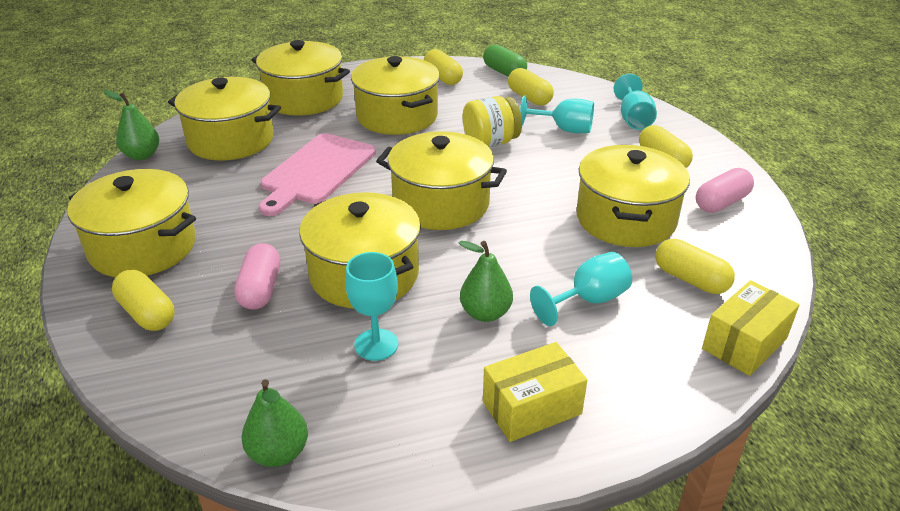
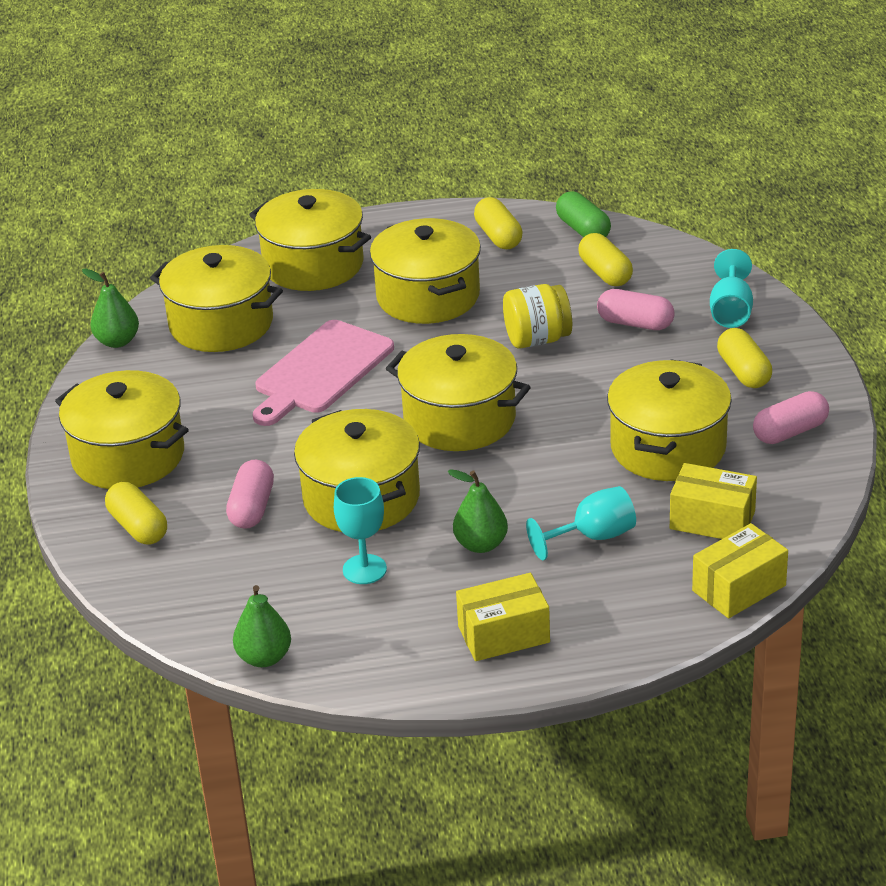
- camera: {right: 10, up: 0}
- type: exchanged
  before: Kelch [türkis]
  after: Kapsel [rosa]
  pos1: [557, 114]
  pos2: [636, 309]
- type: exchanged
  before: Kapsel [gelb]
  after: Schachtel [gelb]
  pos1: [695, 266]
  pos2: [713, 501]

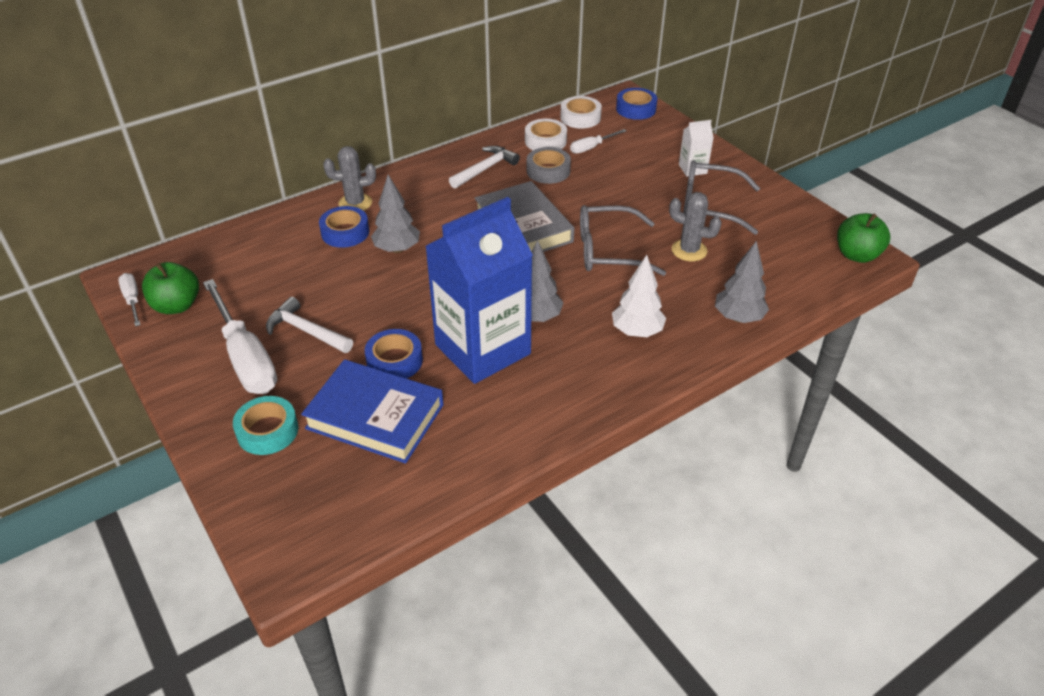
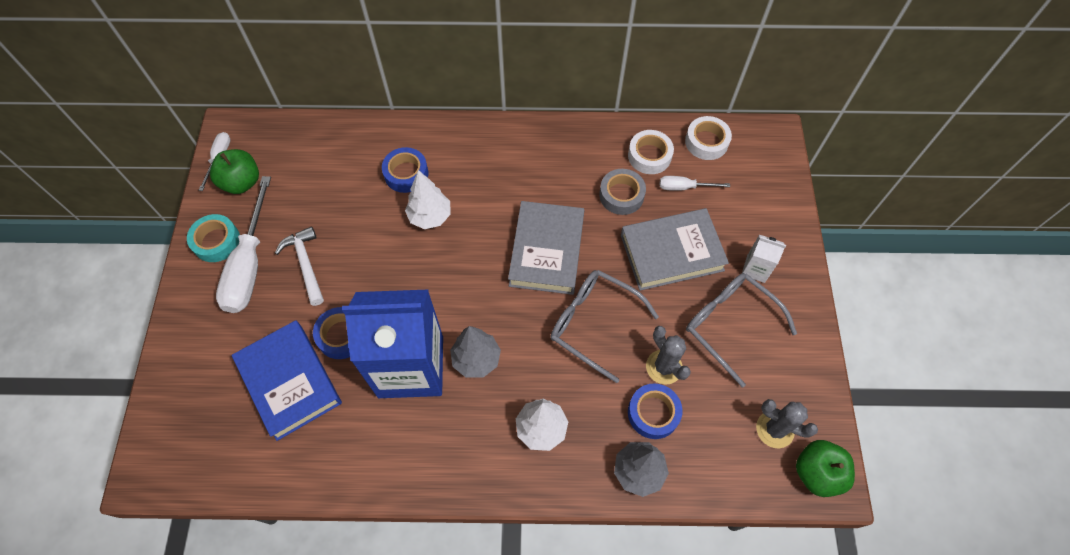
- camera: {right: 35, up: 20}
- type: relocated
  before: Klebeband [türkis]
  pos1: [265, 425]
  pos2: [213, 238]
- type: colour
  before: Baum [grau]
  after: Baum [weiß]
  pos1: [395, 214]
  pos2: [428, 199]
- type: appeared
  after: Buch [grau]
  pos2: [675, 249]
- type: relocated
  before: Klebeband [blau]
  pos1: [636, 104]
  pos2: [655, 411]
- type: relocated
  before: Kaktus [grau]
  pos1: [349, 178]
  pos2: [787, 423]
- type: missing
  before: Hammer [weiß]
  pos1: [484, 167]

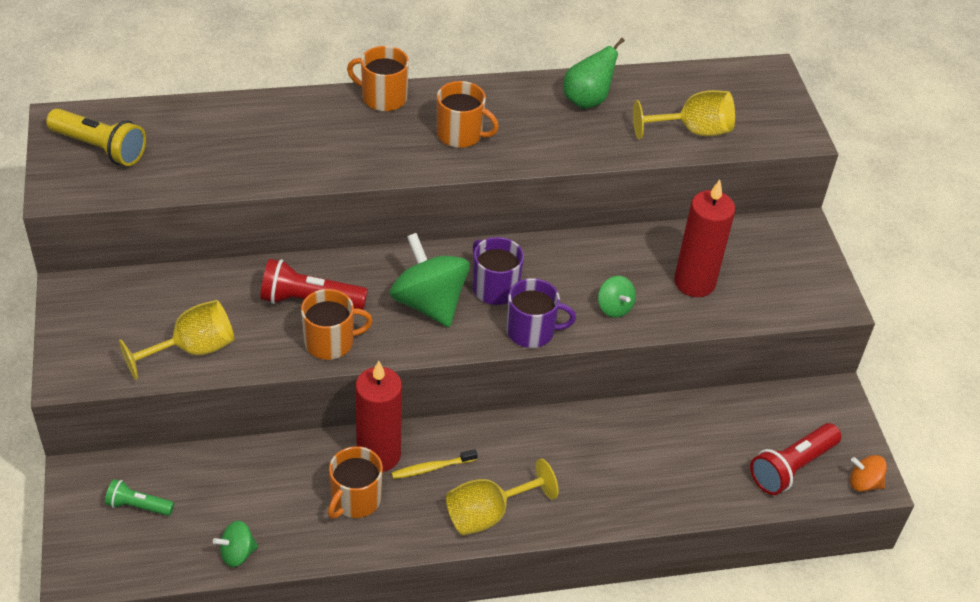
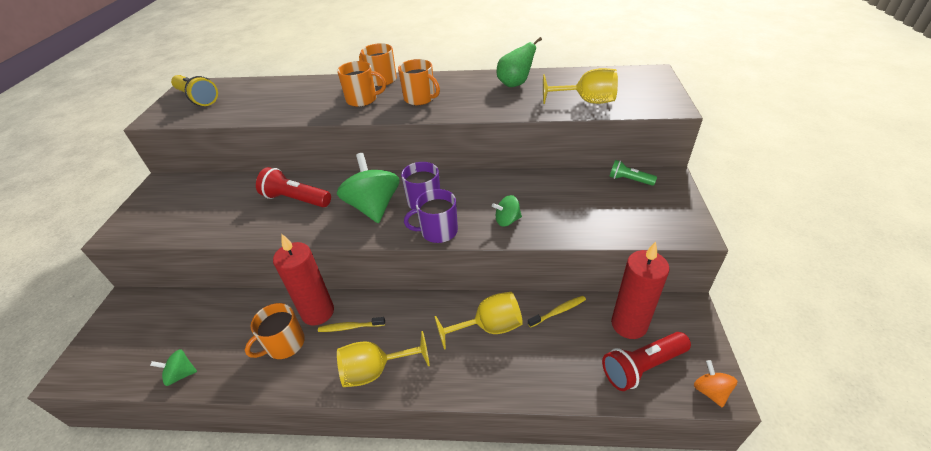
- camera: {right: 20, up: -5}
- type: relocated
  before: Tasse [orange]
  pos1: [337, 324]
  pos2: [361, 84]
- type: spun
  before: Tasse [lila]
  pos1: [541, 313]
  pos2: [431, 216]
  turn: 150
- type: relocated
  before: Kelch [gelb]
  pos1: [176, 340]
  pos2: [479, 321]
- type: spun
  before: Kreisel [grün]
  pos1: [617, 297]
  pos2: [507, 211]
  turn: 90
- type: appeared
  after: Zahnbürste [gelb]
  pos2: [557, 312]
- type: relocated
  before: Taschenlampe [grün]
  pos1: [139, 497]
  pos2: [633, 173]
- type: relocated
  before: Kerze [rot]
  pos1: [704, 238]
  pos2: [640, 290]
- type: spun
  before: Kreisel [orange]
  pos1: [868, 473]
  pos2: [715, 384]
  turn: 45

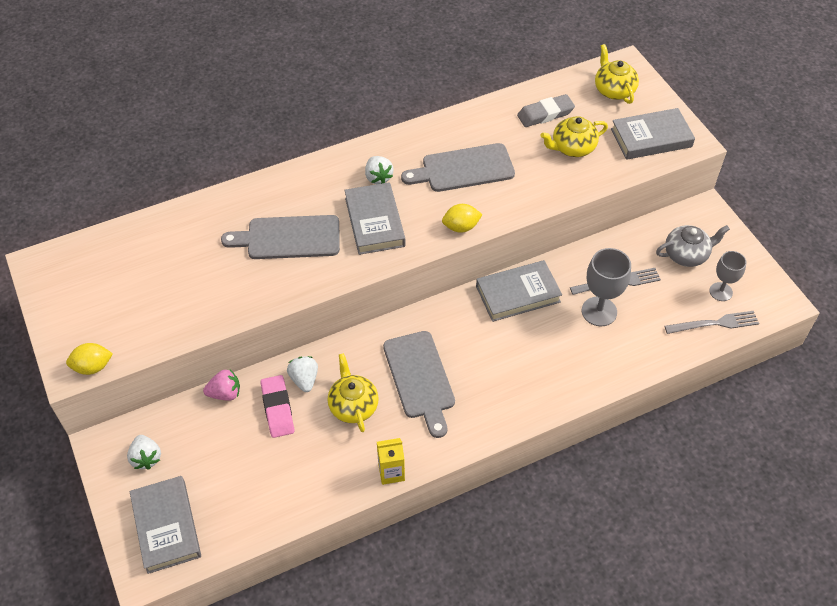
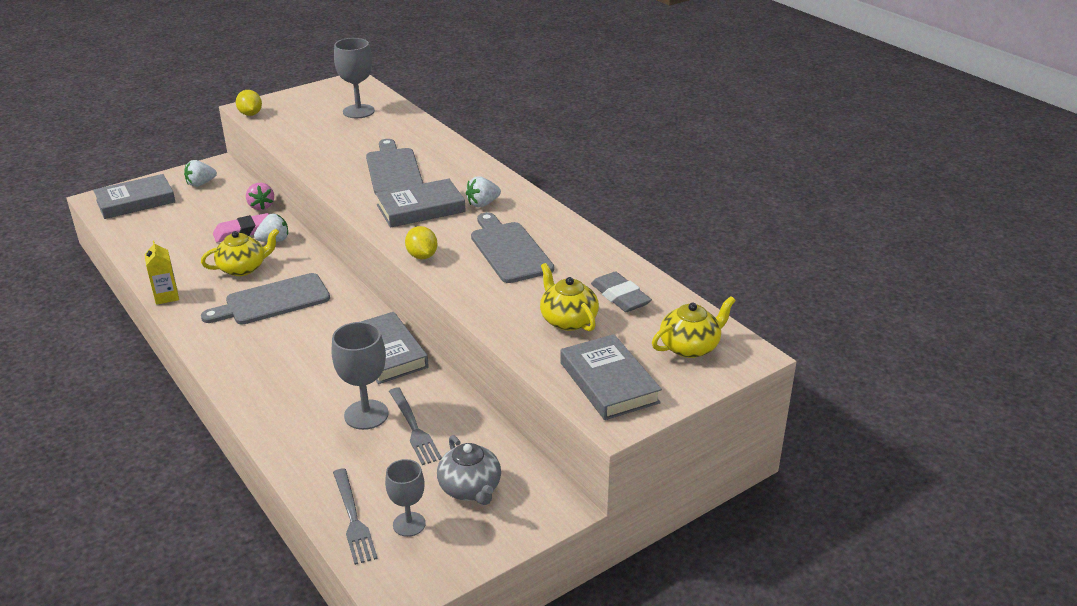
- camera: {right: 80, up: -20}
- type: appeared
  after: Kelch [grau]
  pos2: [354, 78]

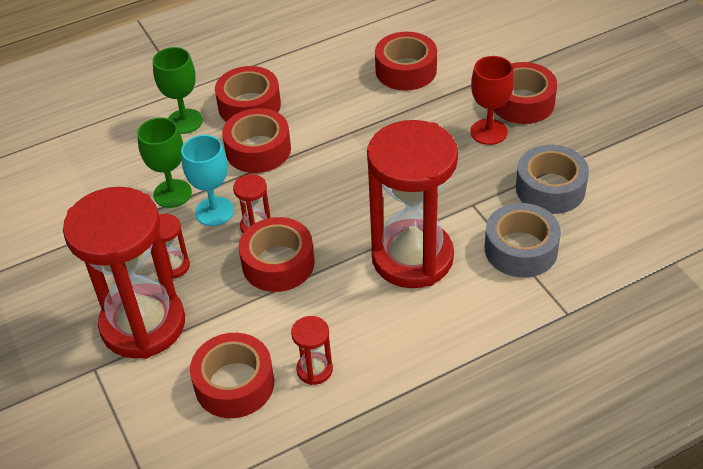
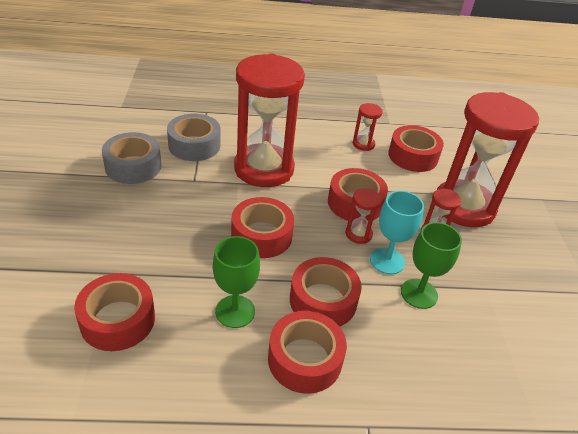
- camera: {right: -160, up: -5}
- type: relocated
  before: Kelch [grün]
  pos1: [178, 90]
  pos2: [236, 282]
- type: relocated
  before: Klebeband [rot]
  pos1: [525, 93]
  pos2: [262, 227]
- type: missing
  before: Kelch [rot]
  pos1: [492, 100]

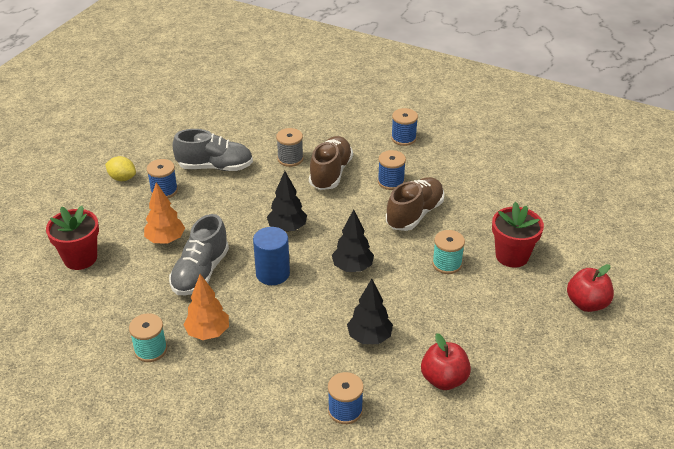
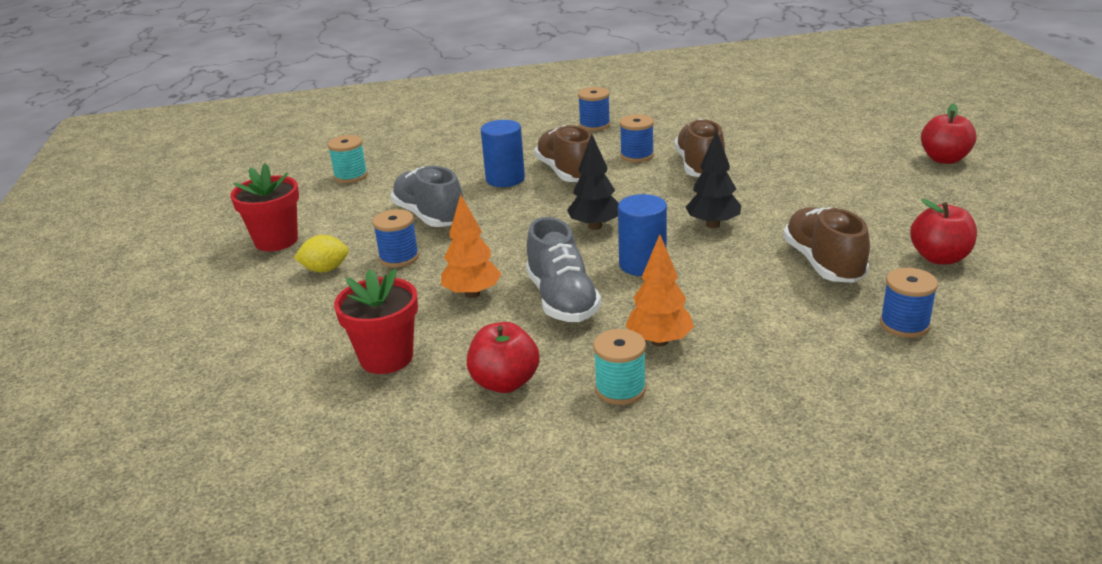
- camera: {right: -35, up: -10}
- type: relocated
  before: Blumentopf [rot]
  pos1: [518, 235]
  pos2: [264, 207]
- type: relocated
  before: Garnrolle [türkis]
  pos1: [448, 252]
  pos2: [348, 159]
- type: spun
  before: Schuh [grau]
  pos1: [212, 150]
  pos2: [427, 196]
  turn: -90
- type: appeared
  after: Apfel [rot]
  pos2: [503, 357]
- type: exchanged
  before: Garnrolle [grau]
  after: Vollzylinder [blau]
  pos1: [289, 147]
  pos2: [503, 153]
- type: exchanged
  before: Baum [schwarz]
  after: Schuh [braun]
  pos1: [370, 311]
  pos2: [826, 245]

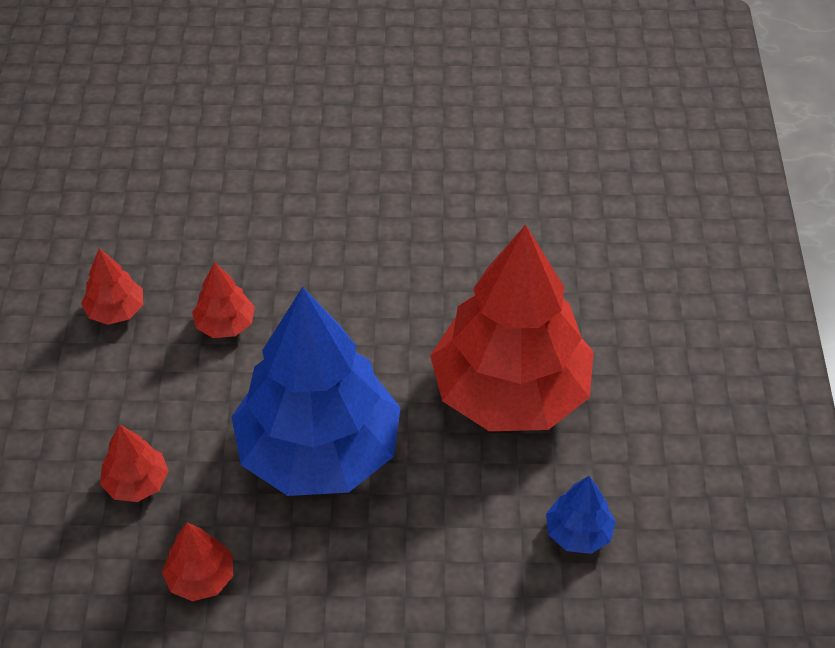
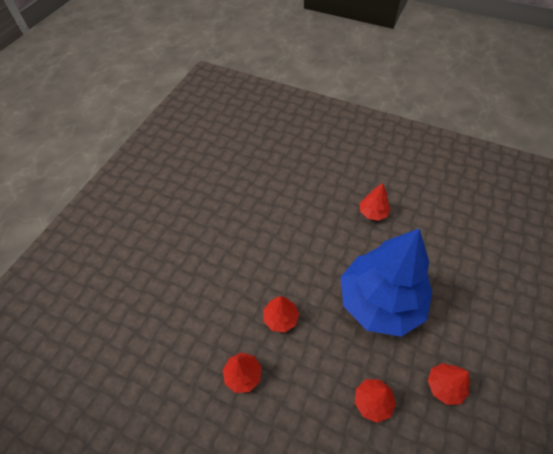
- camera: {right: -65, up: 5}
- type: size
  before: Baum [rot]
  pos1: [512, 328]
  pos2: [374, 202]
  scale: 0.4
- type: missing
  before: Baum [blau]
  pos1: [581, 515]

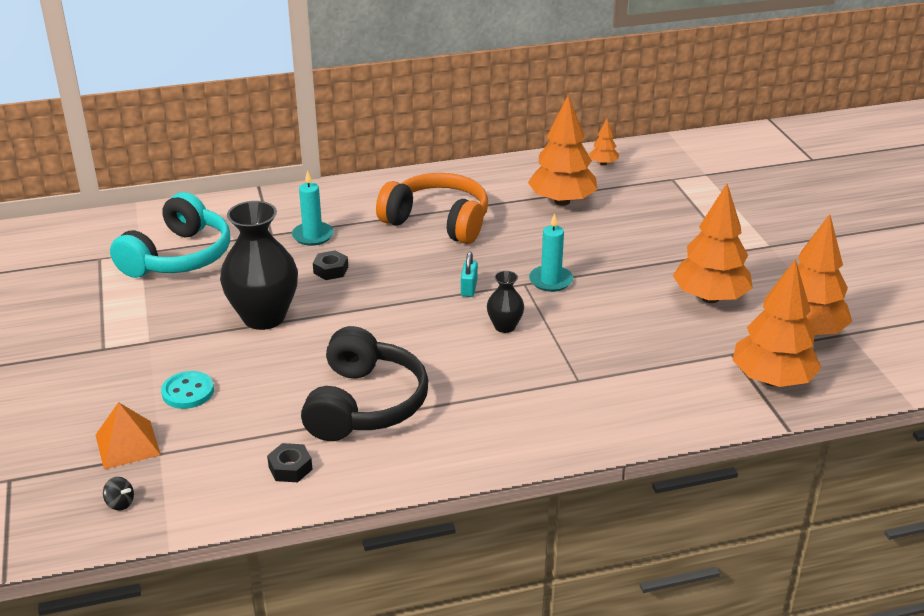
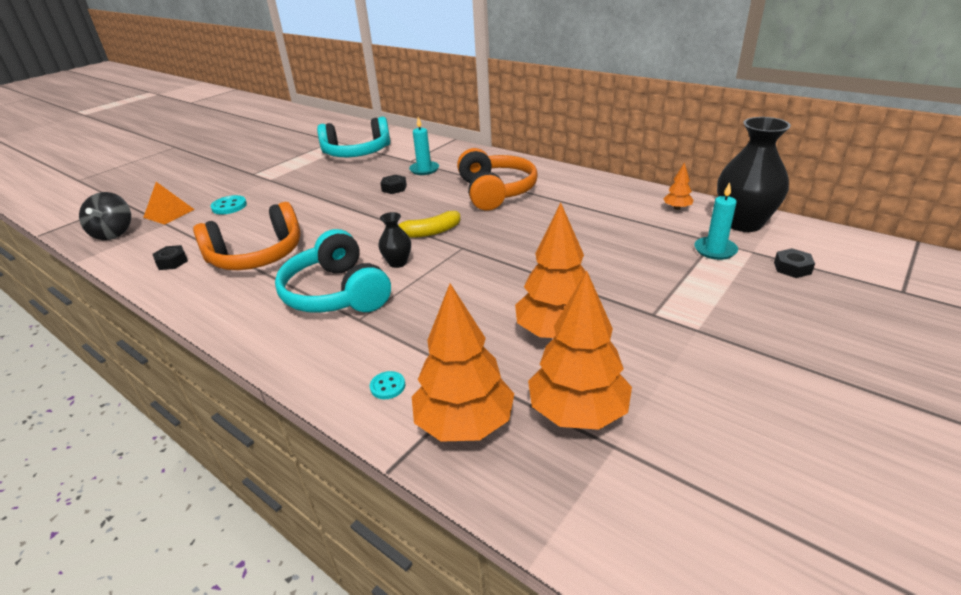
- camera: {right: 55, up: 0}
- type: size
  before: Kreisel [schwarz]
  pos1: [118, 494]
  pos2: [105, 216]
  scale: 2.27
- type: colour
  before: Kopfhörer [schwarz]
  after: Kopfhörer [orange]
  pos1: [364, 383]
  pos2: [246, 236]
- type: appeared
  after: Kopfhörer [türkis]
  pos2: [333, 271]
- type: appeared
  after: Knopf [türkis]
  pos2: [387, 385]
- type: exchanged
  before: Vorhängeschloss [türkis]
  after: Banane [gelb]
  pos1: [469, 274]
  pos2: [429, 224]
- type: relocated
  before: Kerze [türkis]
  pos1: [551, 252]
  pos2: [716, 221]
- type: relocated
  before: Vase [schwarz]
  pos1: [259, 265]
  pos2: [754, 174]
- type: appeared
  after: Sechskantmutter [schwarz]
  pos2: [794, 263]
- type: missing
  before: Baum [orange]
  pos1: [562, 150]

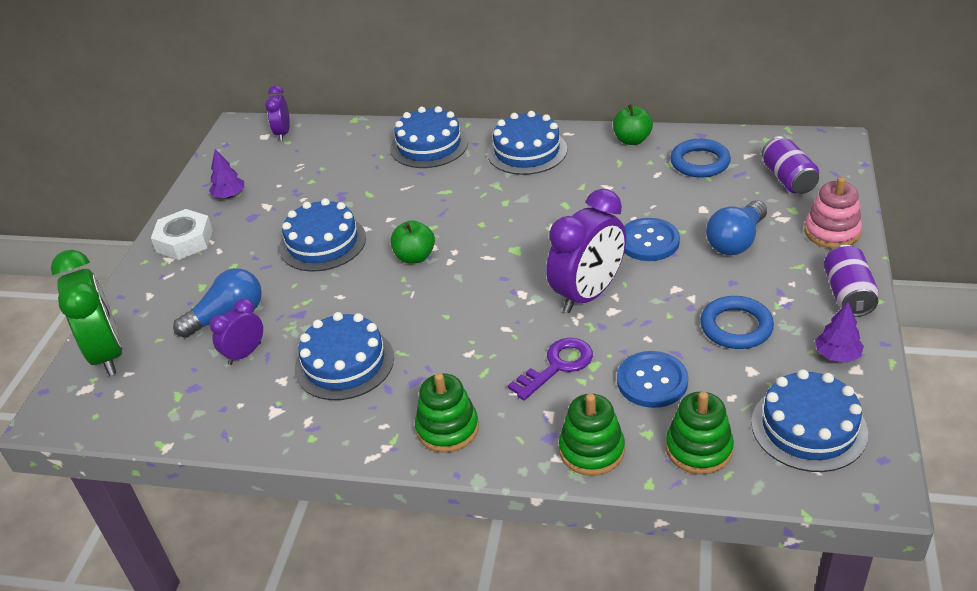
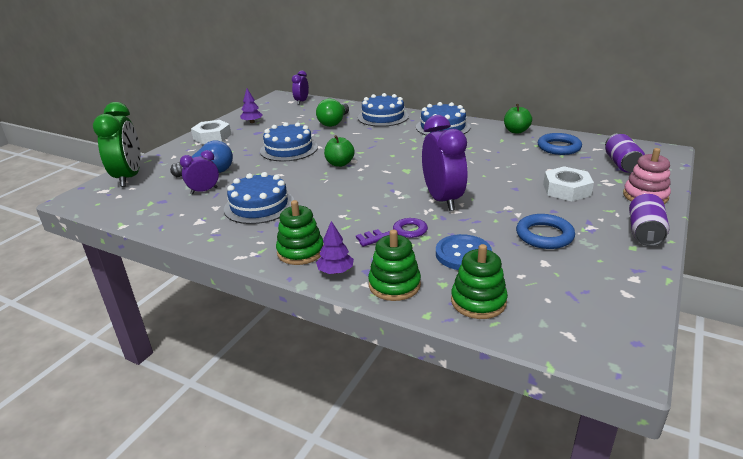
- camera: {right: 15, up: -10}
- type: appeared
  after: Glühbirne [grün]
  pos2: [332, 113]
- type: relocated
  before: Baum [lila]
  pos1: [839, 332]
  pos2: [335, 247]
- type: spun
  before: Wecker [lila]
  pos1: [586, 251]
  pos2: [444, 163]
  turn: -75
- type: exchanged
  before: Glühbirne [blau]
  after: Sechskantmutter [weiß]
  pos1: [736, 227]
  pos2: [568, 184]
- type: missing
  before: Knopf [blau]
  pos1: [652, 239]
- type: missing
  before: Kuchen [blau]
  pos1: [809, 420]

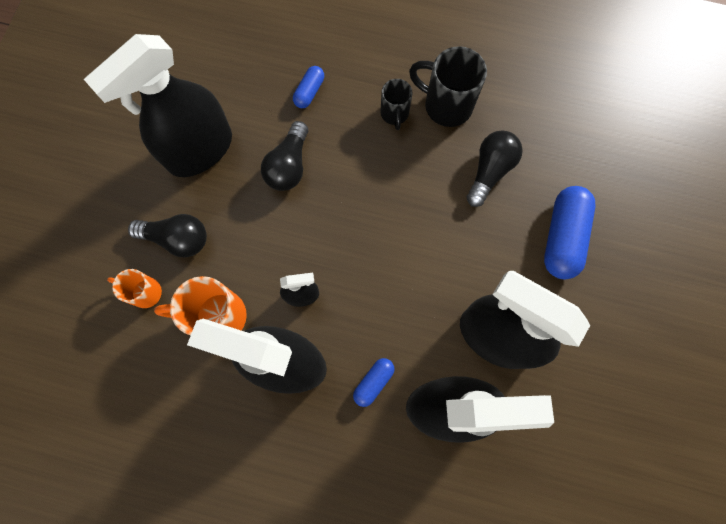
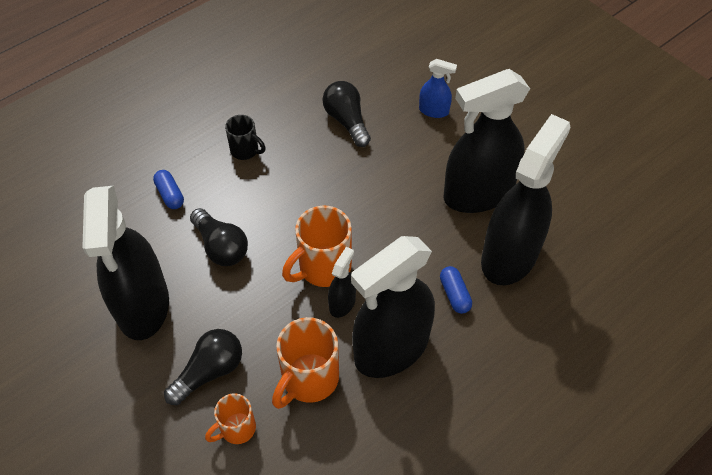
- camera: {right: -55, up: -20}
- type: appeared
  after: Tasse [orange]
  pos2: [317, 246]
- type: exchanged
  before: Kapsel [blau]
  after: Sprühflasche [blau]
  pos1: [569, 232]
  pos2: [438, 88]
- type: missing
  before: Tasse [schwarz]
  pos1: [448, 86]

